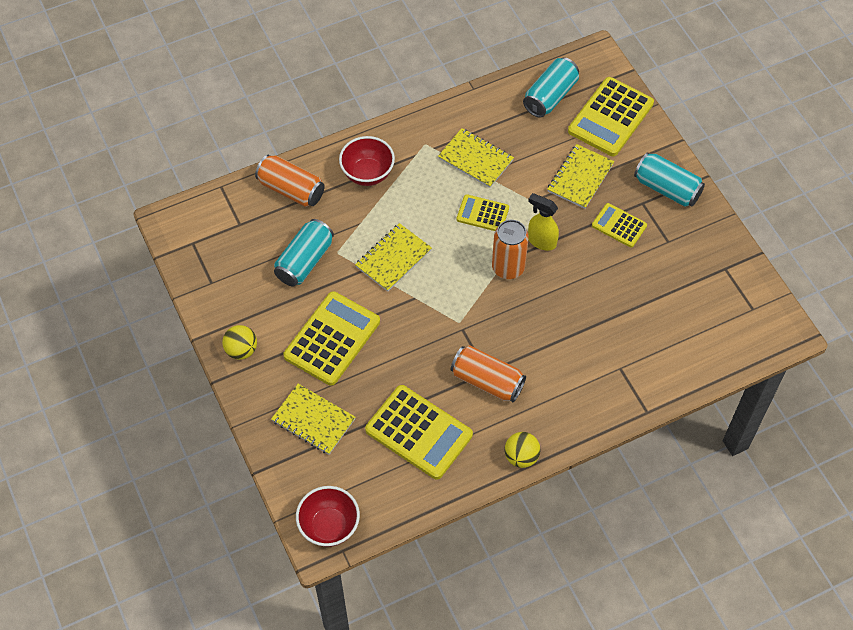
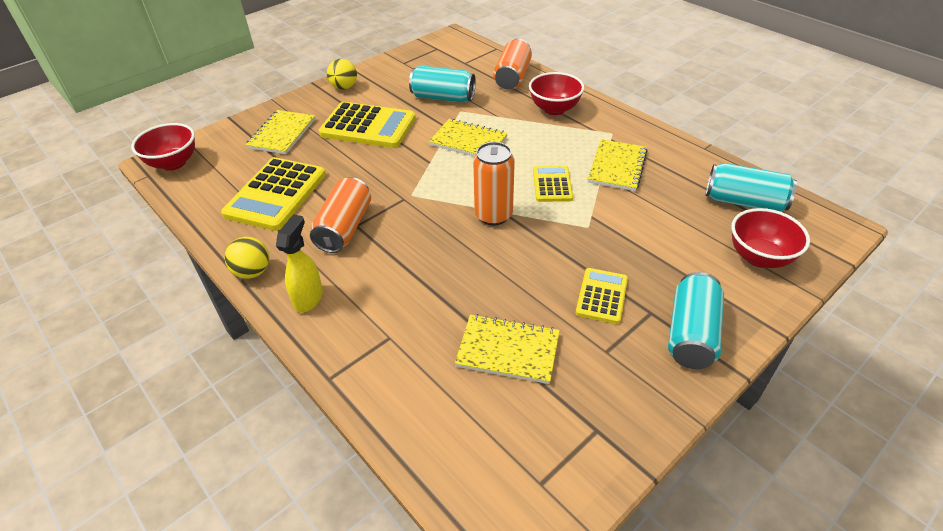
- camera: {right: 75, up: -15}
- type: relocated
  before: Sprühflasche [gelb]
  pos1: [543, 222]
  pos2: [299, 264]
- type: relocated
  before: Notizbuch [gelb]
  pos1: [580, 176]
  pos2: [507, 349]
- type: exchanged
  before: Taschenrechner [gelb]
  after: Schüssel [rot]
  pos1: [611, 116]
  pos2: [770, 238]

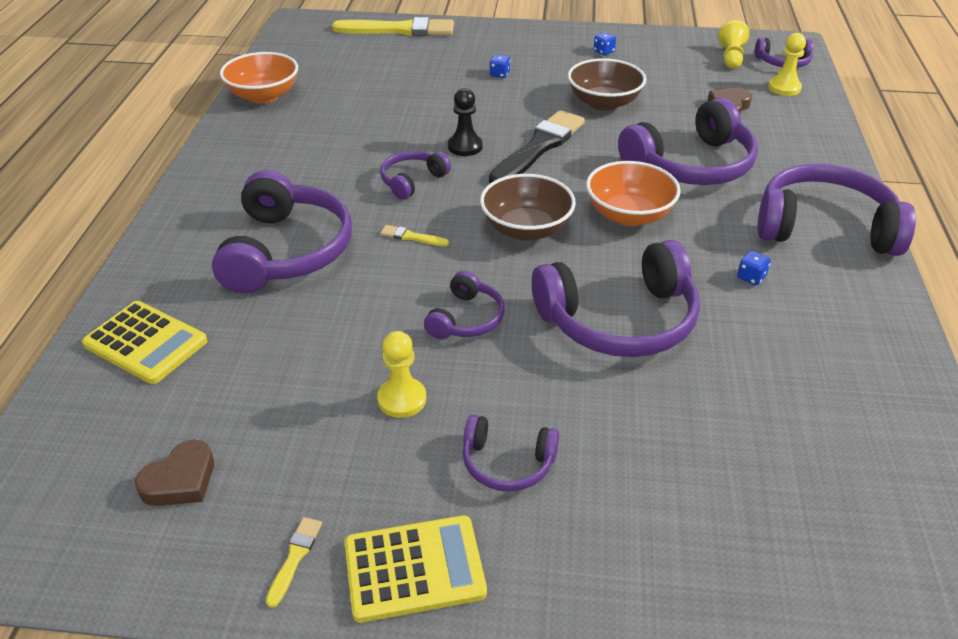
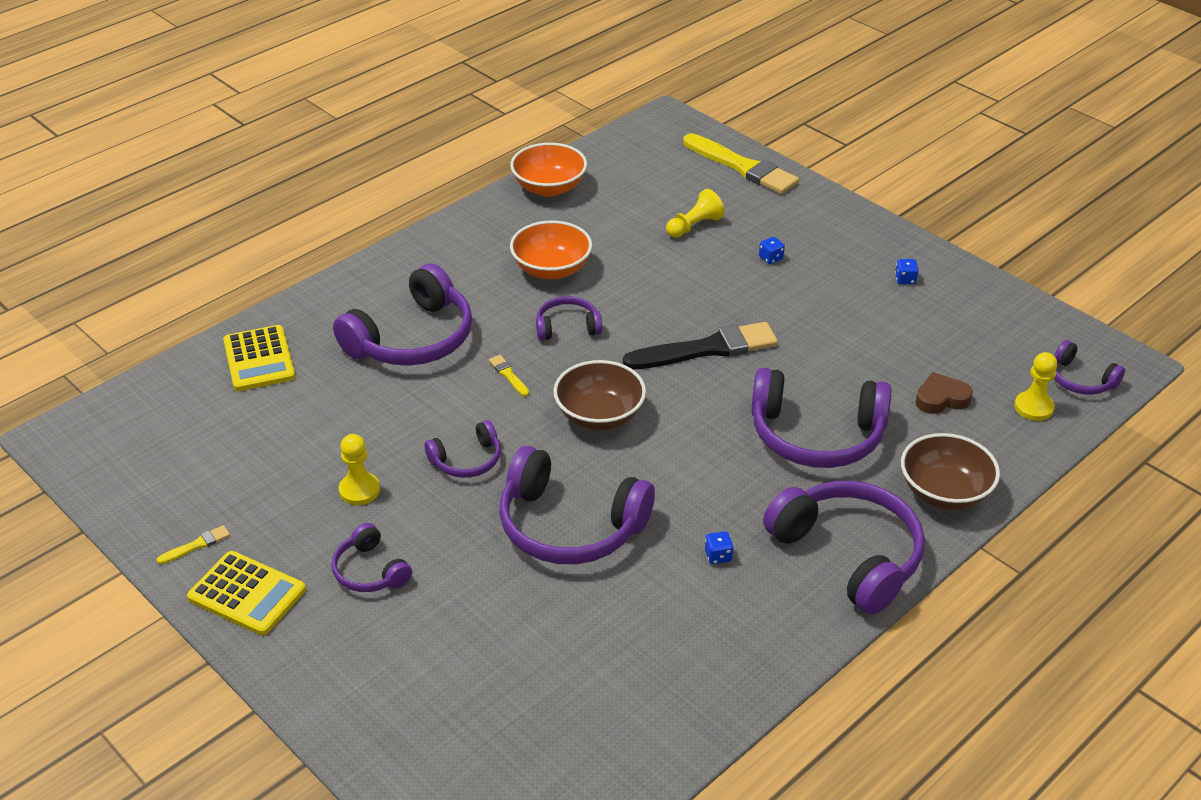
- camera: {right: 40, up: 0}
- type: relocated
  before: Schüssel [orange]
  pos1: [633, 193]
  pos2: [551, 250]
- type: relocated
  before: Bauer [gelb]
  pos1: [734, 44]
  pos2: [695, 213]
- type: relocated
  before: Schüssel [braun]
  pos1: [607, 84]
  pos2: [950, 471]
- type: missing
  before: Herz [braun]
  pos1: [174, 473]
- type: missing
  before: Bauer [schwarz]
  pos1: [465, 122]

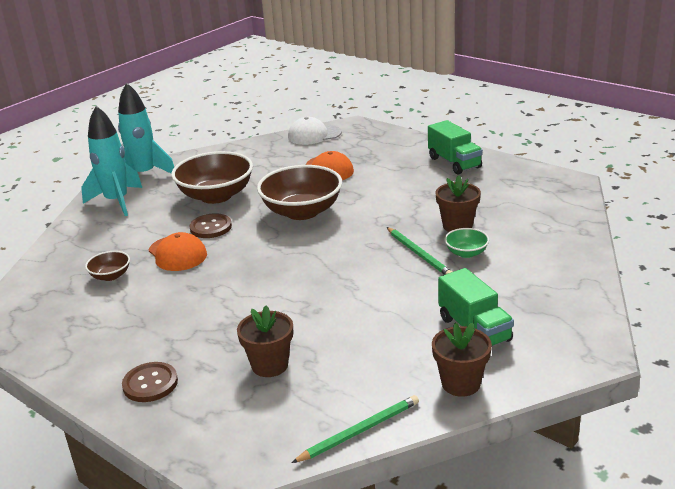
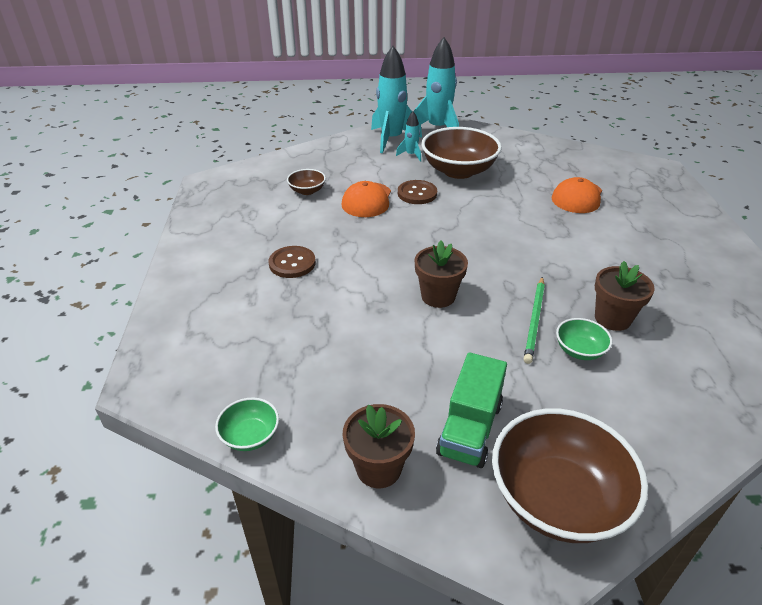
- camera: {right: 45, up: 10}
- type: exchanged
  before: Bleistift [grün]
  after: Schüssel [grün]
  pos1: [355, 429]
  pos2: [247, 424]
- type: relocated
  before: Knopf [braun]
  pos1: [150, 382]
  pos2: [292, 262]
- type: appeared
  after: Rakete [türkis]
  pos2: [408, 136]
- type: relocated
  before: Blumentopf [braun]
  pos1: [265, 341]
  pos2: [441, 274]
- type: relocated
  before: Schüssel [braun]
  pos1: [299, 192]
  pos2: [570, 475]
- type: missing
  before: Kappe [weiß]
  pos1: [315, 131]
- type: missing
  before: Lastwagen [grün]
  pos1: [455, 147]

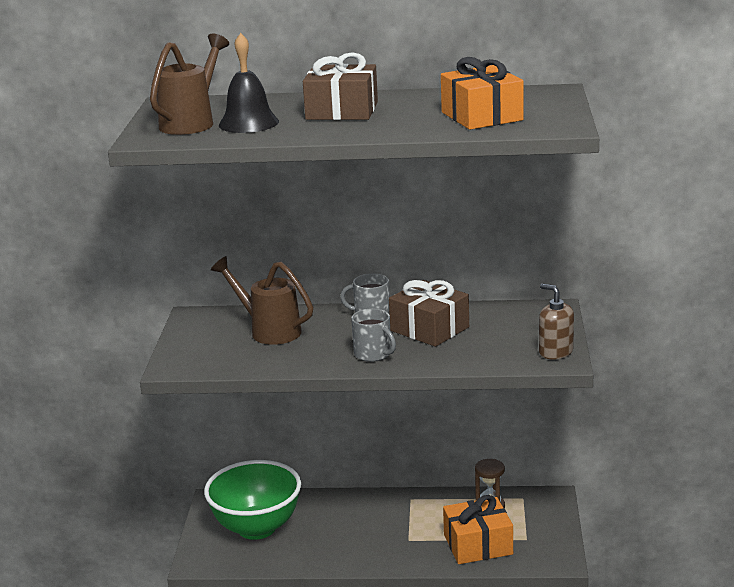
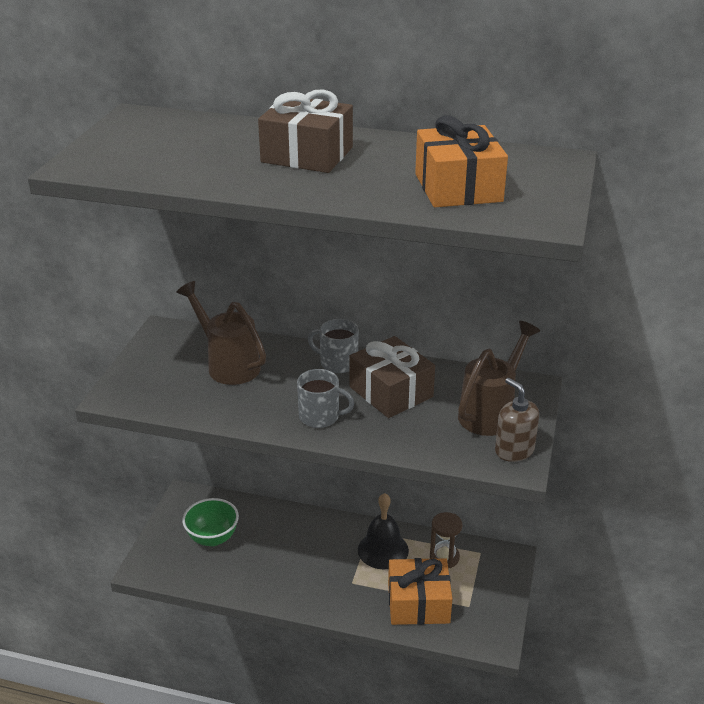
- camera: {right: 10, up: 10}
- type: size
  before: Schüssel [grün]
  pos1: [252, 500]
  pos2: [210, 522]
  scale: 0.59
- type: spun
  before: Tasse [grau]
  pos1: [373, 335]
  pos2: [325, 398]
  turn: -45
- type: relocated
  before: Glocke [schwarz]
  pos1: [249, 83]
  pos2: [383, 531]
- type: relocated
  before: Gießkanne [braun]
  pos1: [189, 84]
  pos2: [499, 378]

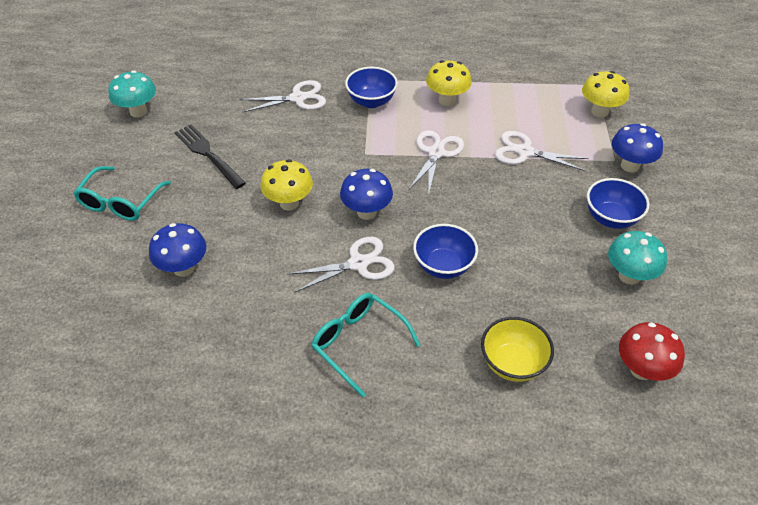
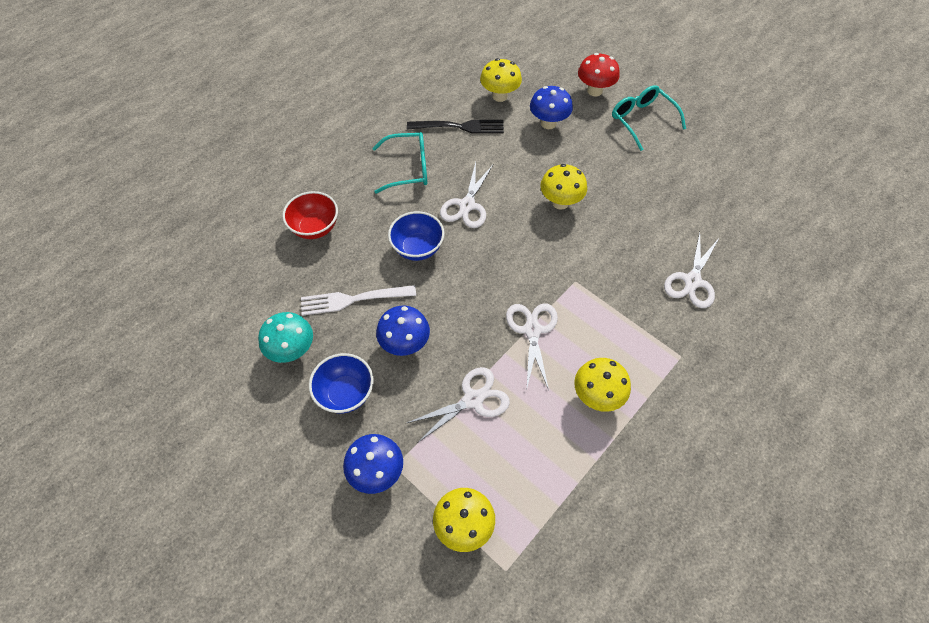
- camera: {right: 130, up: 10}
- type: colour
  before: Schüssel [gelb]
  after: Schüssel [rot]
  pos1: [517, 349]
  pos2: [310, 215]
- type: appeared
  after: Gabel [weiß]
  pos2: [358, 300]
- type: relocated
  before: Pilz [blau]
  pos1: [366, 194]
  pos2: [403, 331]
- type: relocated
  before: Gabel [schwarz]
  pos1: [210, 156]
  pos2: [455, 127]
- type: appeared
  after: Pilz [gelb]
  pos2: [501, 80]
- type: spun
  before: Schere [weiß]
  pos1: [436, 163]
  pos2: [532, 347]
  turn: -150
- type: relocated
  before: Pilz [rot]
  pos1: [652, 351]
  pos2: [599, 74]
- type: missing
  before: Pilz [türkis]
  pos1: [132, 94]
- type: missing
  before: Schüssel [blau]
  pos1: [371, 87]

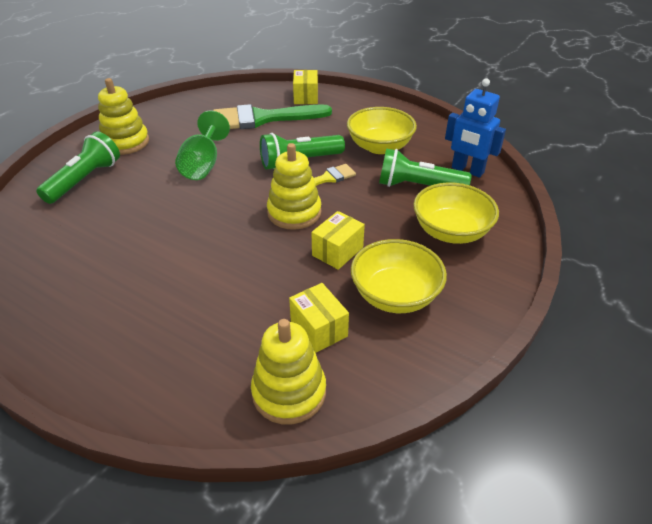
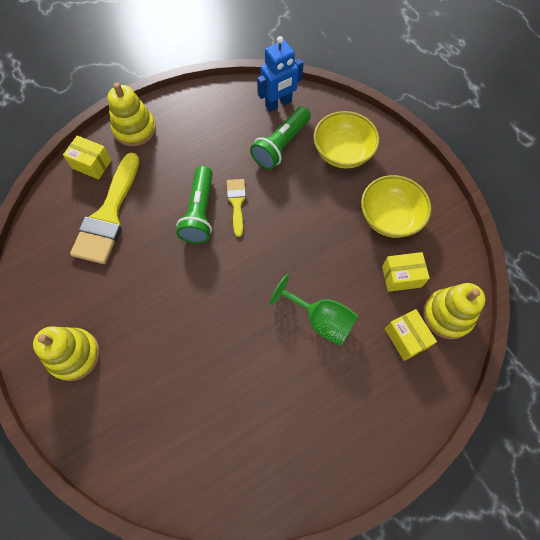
- camera: {right: -65, up: 25}
- type: colour
  before: Pinsel [grün]
  after: Pinsel [gelb]
  pos1: [272, 116]
  pos2: [104, 208]
- type: relocated
  before: Stapelspielzeug [gelb]
  pos1: [294, 186]
  pos2: [132, 114]
- type: relocated
  before: Kelch [grün]
  pos1: [202, 145]
  pos2: [313, 310]
- type: relocated
  before: Schachtel [gelb]
  pos1: [338, 240]
  pos2: [411, 335]
- type: missing
  before: Taschenlampe [grün]
  pos1: [78, 167]
- type: missing
  before: Schüssel [gelb]
  pos1: [382, 130]

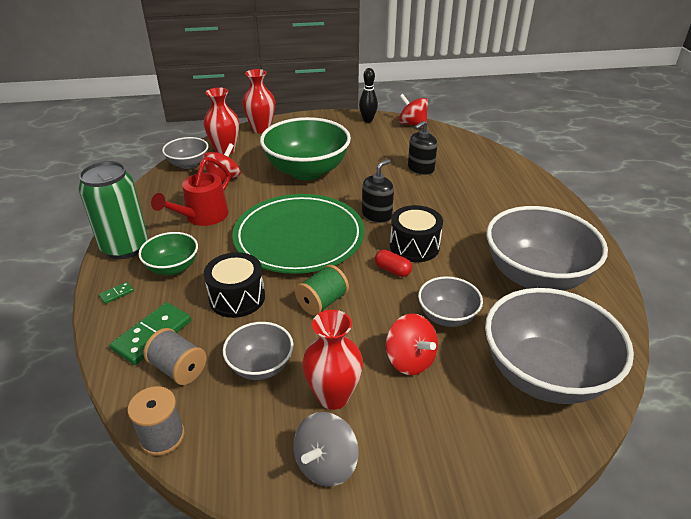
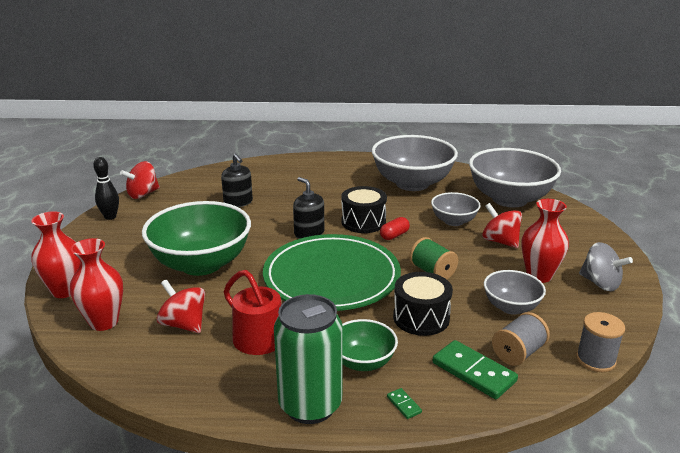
- camera: {right: -80, up: -10}
- type: spun
  before: Kreisel [rot]
  pos1: [412, 344]
  pos2: [502, 225]
  turn: -105
- type: missing
  before: Schüssel [grau]
  pos1: [185, 153]

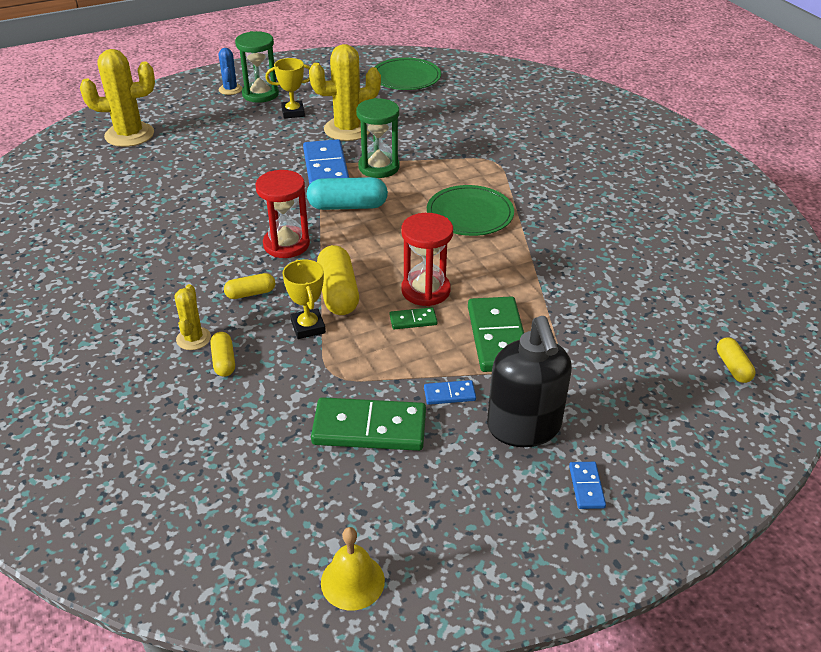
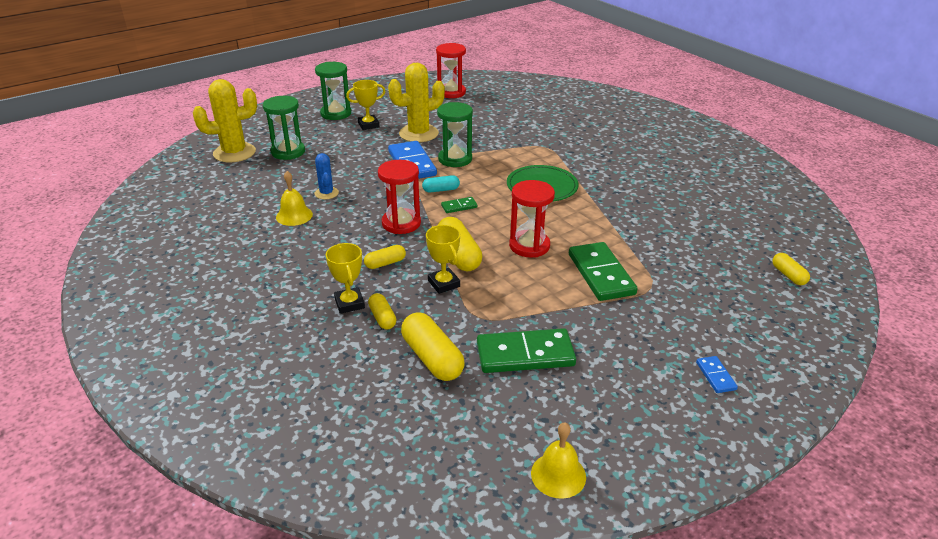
- camera: {right: -10, up: -5}
- type: appeared
  after: Sanduhr [grün]
  pos2: [284, 128]
- type: appeared
  after: Glocke [gelb]
  pos2: [294, 198]
- type: relocated
  before: Kaktus [blau]
  pos1: [230, 71]
  pos2: [327, 176]
- type: exchanged
  before: Kaktus [gelb]
  after: Pokal [gelb]
  pos1: [192, 317]
  pos2: [345, 278]
- type: appeared
  after: Kapsel [gelb]
  pos2: [433, 346]
- type: size
  before: Kapsel [türkis]
  pos1: [347, 193]
  pos2: [441, 184]
  scale: 0.57
- type: exchanged
  before: Teller [grün]
  after: Sanduhr [rot]
  pos1: [408, 74]
  pos2: [451, 70]
- type: relocated
  before: Dominostein [grün]
  pos1: [413, 318]
  pos2: [459, 205]
- type: missing
  before: Dominostein [blau]
  pos1: [450, 392]
- type: missing
  before: Seifenspender [schwarz]
  pos1: [529, 381]

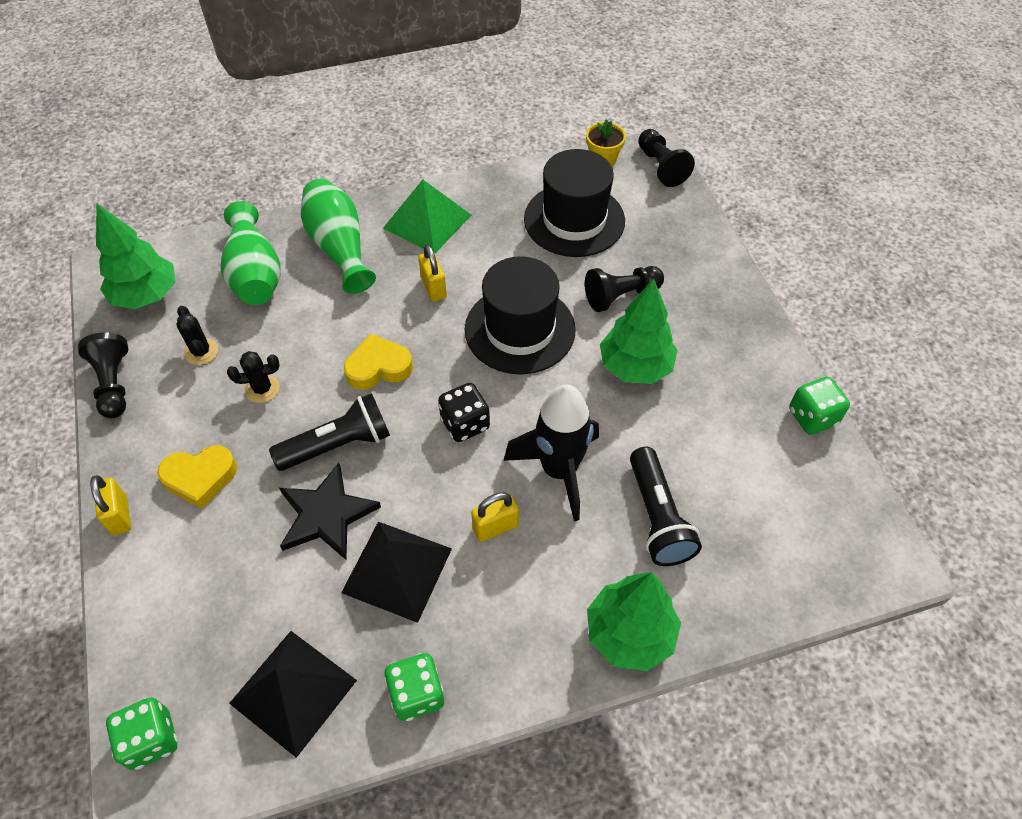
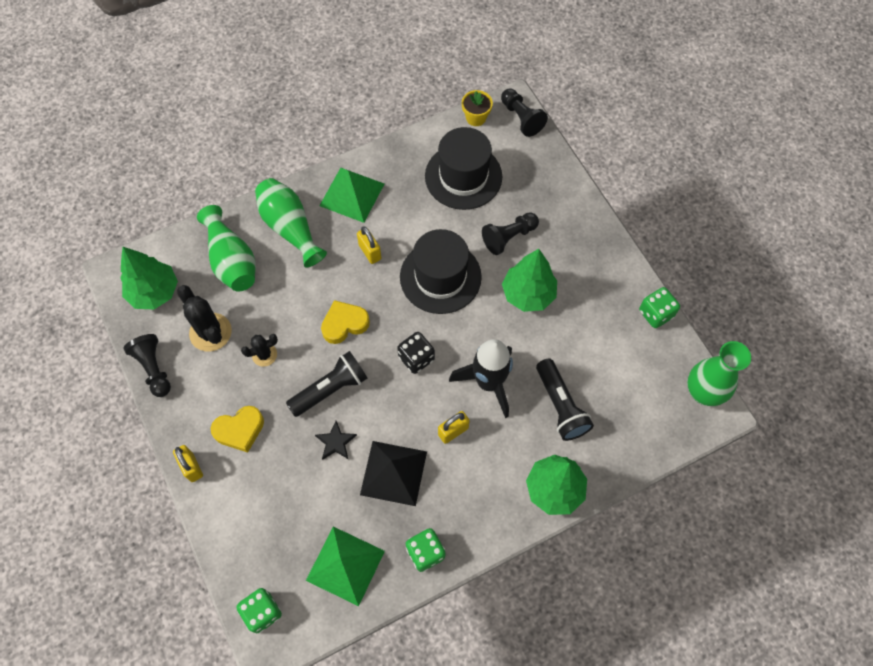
- camera: {right: -10, up: 10}
- type: size
  before: Kaktus [schwarz]
  pos1: [197, 335]
  pos2: [204, 318]
  scale: 1.69
- type: colour
  before: Pyramide [schwarz]
  after: Pyramide [grün]
  pos1: [293, 694]
  pos2: [345, 566]
- type: size
  before: Stern [schwarz]
  pos1: [330, 511]
  pos2: [336, 440]
  scale: 0.58
- type: appeared
  after: Vase [grün]
  pos2: [719, 373]

